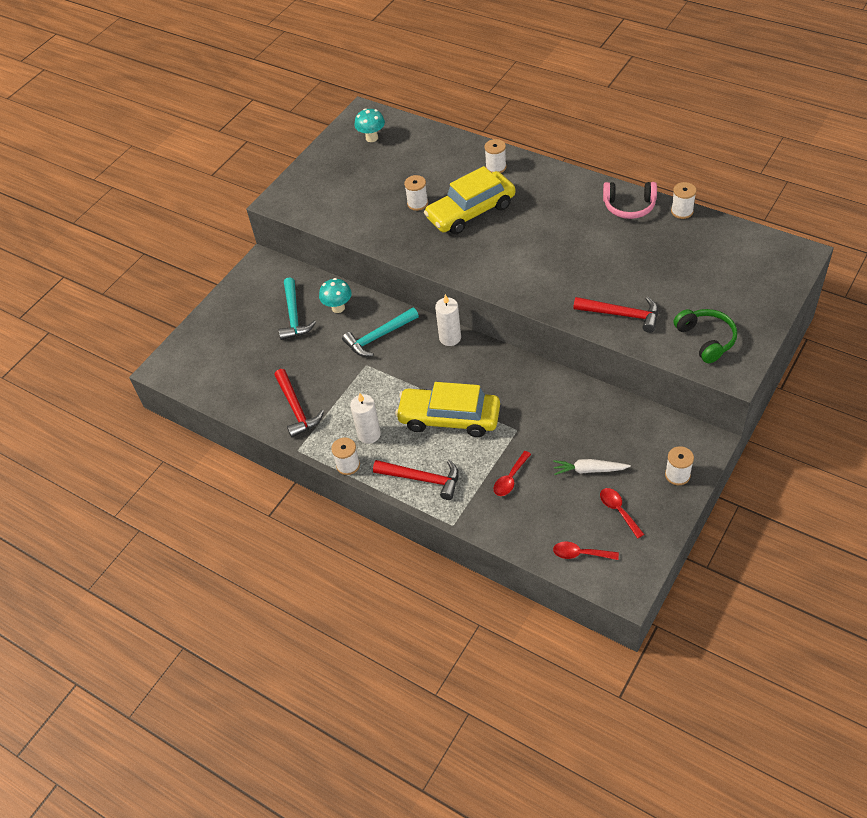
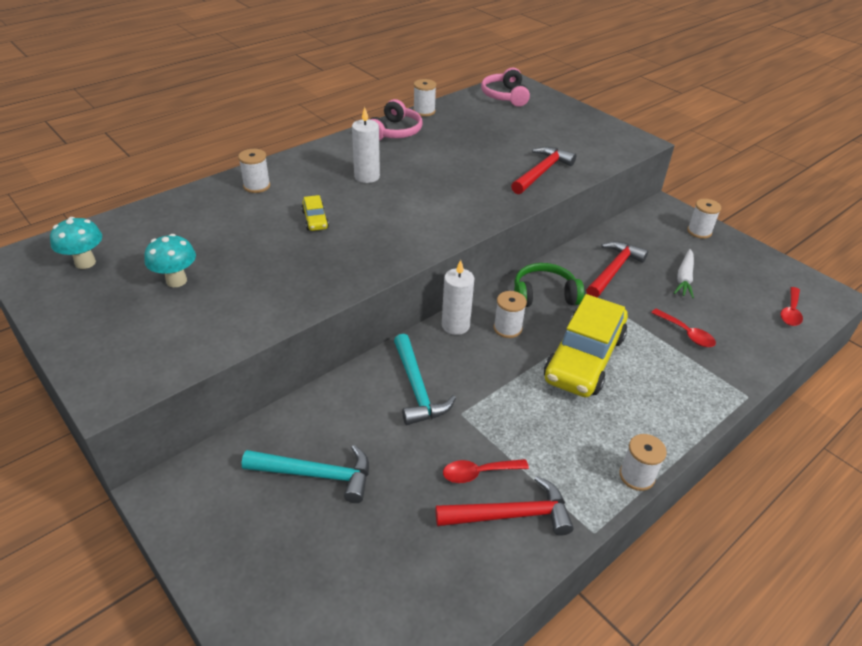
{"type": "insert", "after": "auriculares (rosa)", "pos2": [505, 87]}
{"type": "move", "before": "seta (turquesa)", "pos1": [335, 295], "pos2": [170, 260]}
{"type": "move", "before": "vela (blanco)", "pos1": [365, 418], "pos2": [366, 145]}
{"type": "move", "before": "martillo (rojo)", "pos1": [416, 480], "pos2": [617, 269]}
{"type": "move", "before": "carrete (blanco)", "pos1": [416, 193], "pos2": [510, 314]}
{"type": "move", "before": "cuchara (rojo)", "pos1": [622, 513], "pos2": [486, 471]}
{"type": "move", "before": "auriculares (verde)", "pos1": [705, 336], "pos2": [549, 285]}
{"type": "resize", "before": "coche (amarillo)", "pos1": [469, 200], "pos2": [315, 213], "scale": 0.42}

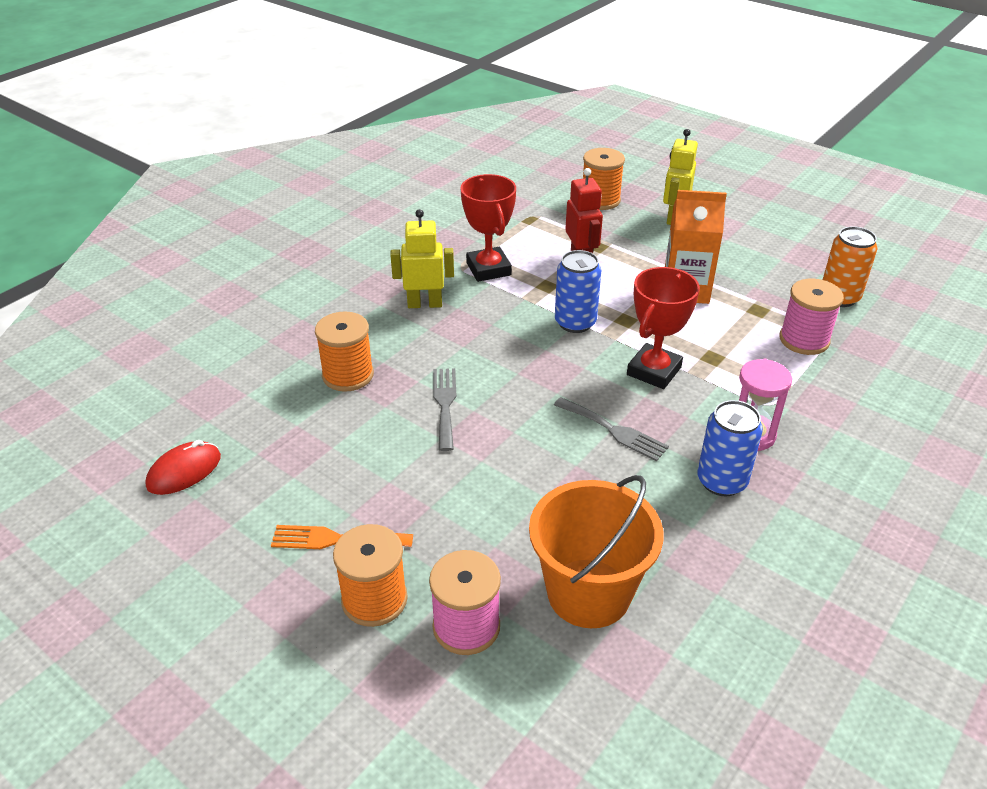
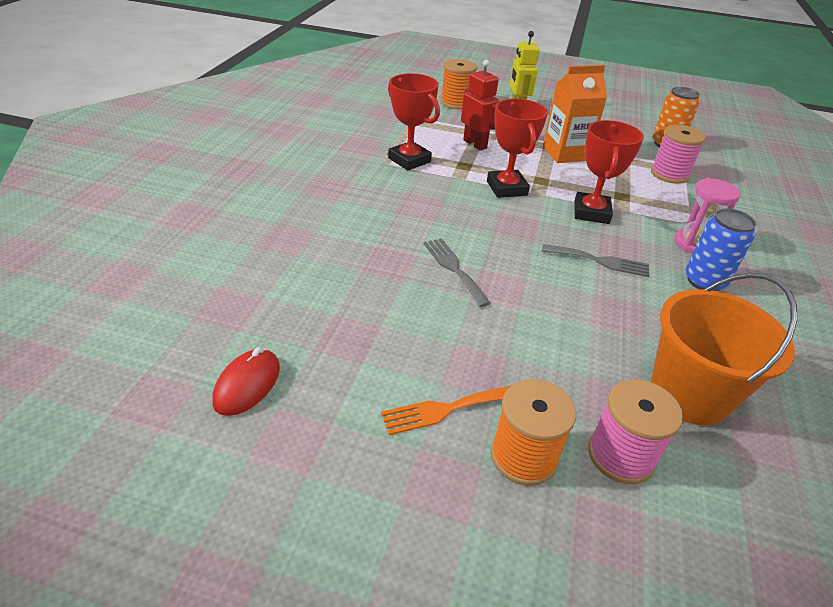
{"type": "delete", "before": "carrete (naranja)", "pos1": [344, 351]}
{"type": "delete", "before": "robot (amarillo)", "pos1": [422, 258]}
{"type": "replace", "before": "lata (azul)", "after": "trofeo (rojo)", "pos1": [578, 291], "pos2": [517, 148]}

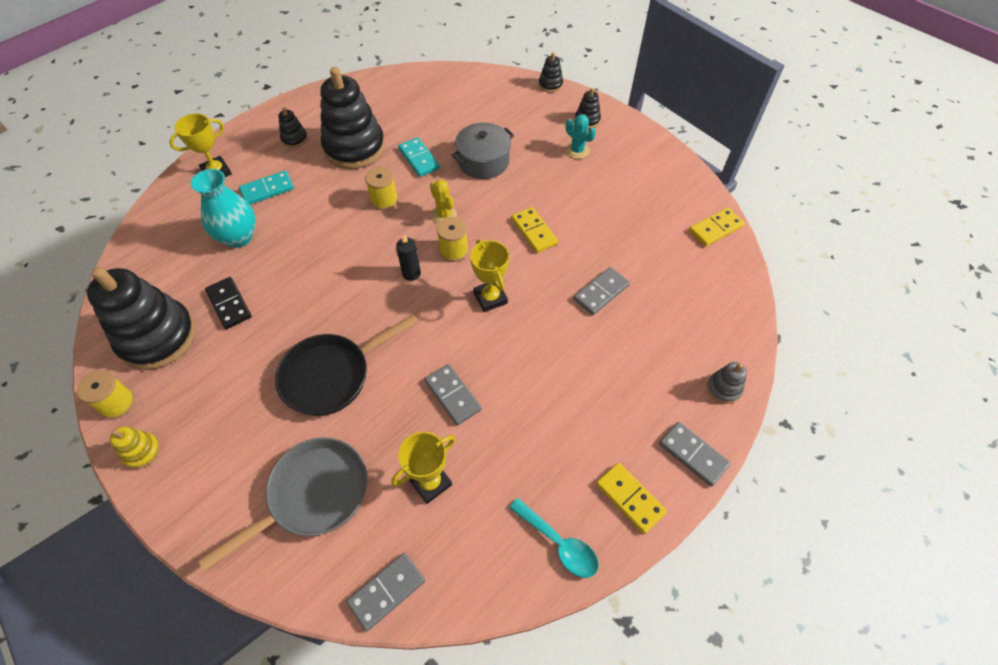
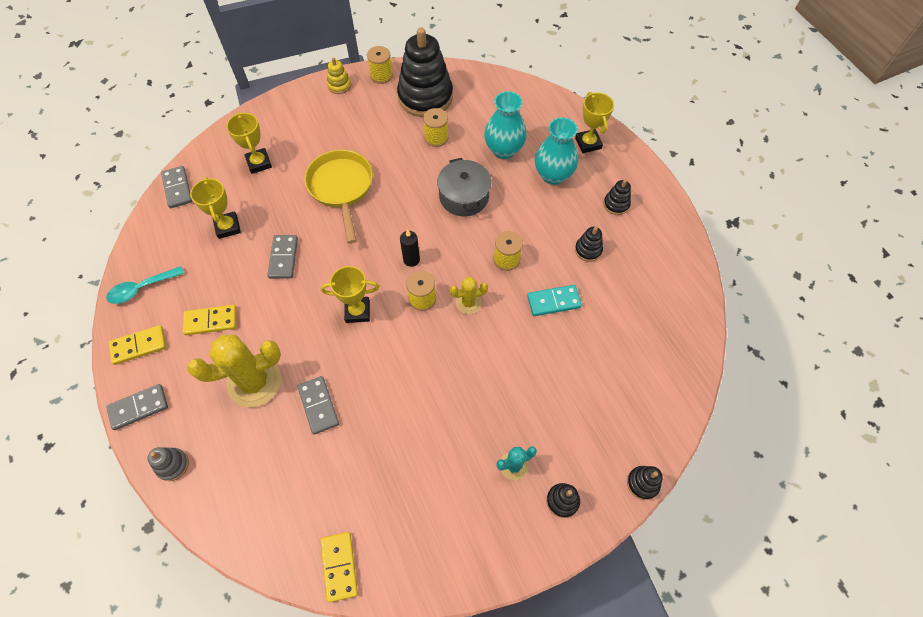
{"type": "insert", "after": "cactus (amarillo)", "pos2": [234, 371]}
{"type": "move", "before": "olla (gris)", "pos1": [483, 151], "pos2": [464, 187]}
{"type": "move", "before": "ficha de dominó (amarillo)", "pos1": [534, 230], "pos2": [209, 320]}
{"type": "replace", "before": "sartén (gris)", "after": "trofeo (amarillo)", "pos1": [282, 504], "pos2": [249, 143]}
{"type": "replace", "before": "ficha de dominó (negro)", "after": "carrete (amarillo)", "pos1": [228, 303], "pos2": [435, 127]}
{"type": "replace", "before": "ficha de dominó (turquesa)", "after": "florero (turquesa)", "pos1": [266, 188], "pos2": [556, 151]}
{"type": "recolor", "before": "sartén (negro)", "after": "sartén (amarillo)", "pos1": [347, 365], "pos2": [338, 197]}
{"type": "rotate", "before": "ficha de dominó (gris)", "pos1": [453, 394], "pos2": [282, 257], "turn": -75}
{"type": "resize", "before": "juguete apilable (negro)", "pos1": [352, 118], "pos2": [589, 244], "scale": 0.43}

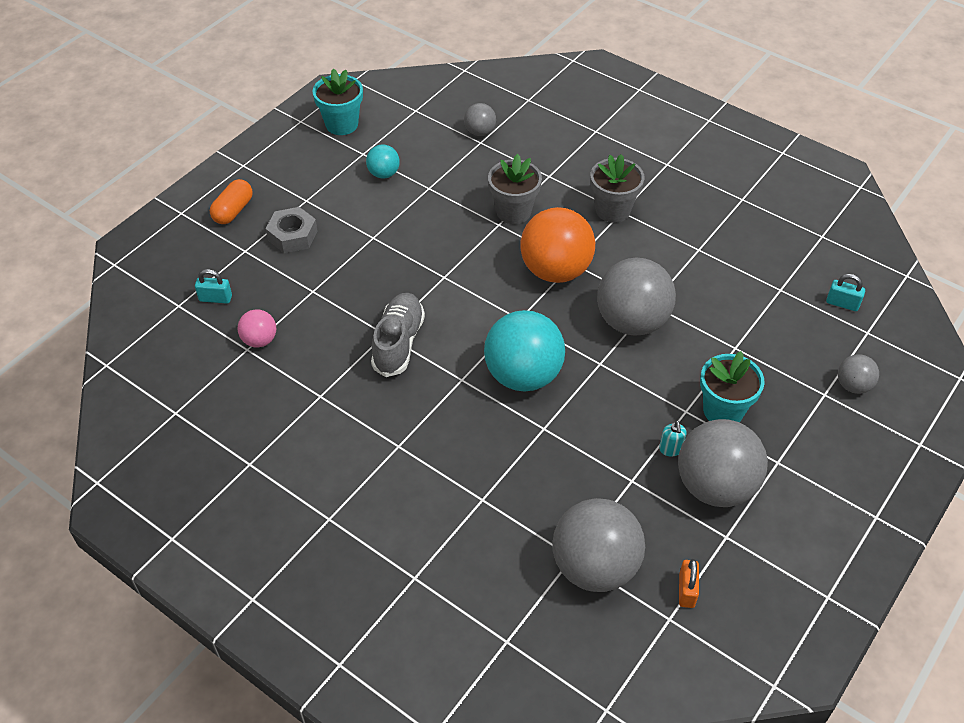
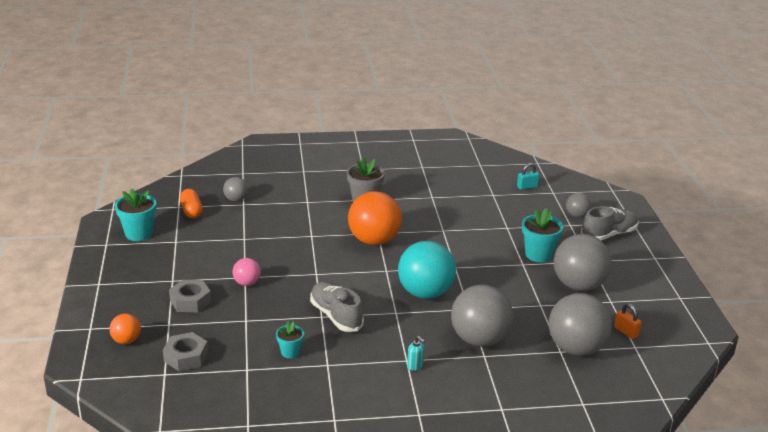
{"type": "delete", "before": "pelota (turquesa)", "pos1": [383, 161]}
{"type": "delete", "before": "maceta (gris)", "pos1": [515, 189]}
{"type": "insert", "after": "pelota (naranja)", "pos2": [125, 329]}
{"type": "insert", "after": "maceta (turquesa)", "pos2": [290, 340]}
{"type": "insert", "after": "zapato (gris)", "pos2": [610, 223]}
{"type": "move", "before": "cápsula (naranja)", "pos1": [231, 201], "pos2": [191, 203]}
{"type": "move", "before": "pelota (rosa)", "pos1": [257, 328], "pos2": [247, 272]}
{"type": "move", "before": "pelota (gris)", "pos1": [636, 297], "pos2": [482, 316]}
{"type": "move", "before": "dispensador de jabón (turquesa)", "pos1": [673, 439], "pos2": [416, 353]}
{"type": "replace", "before": "candado (turquesa)", "after": "tuerca (gris)", "pos1": [213, 286], "pos2": [185, 351]}

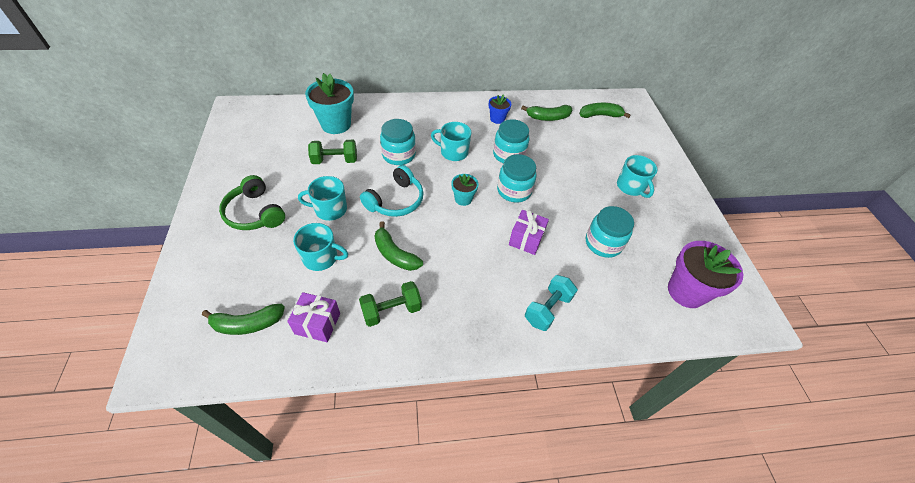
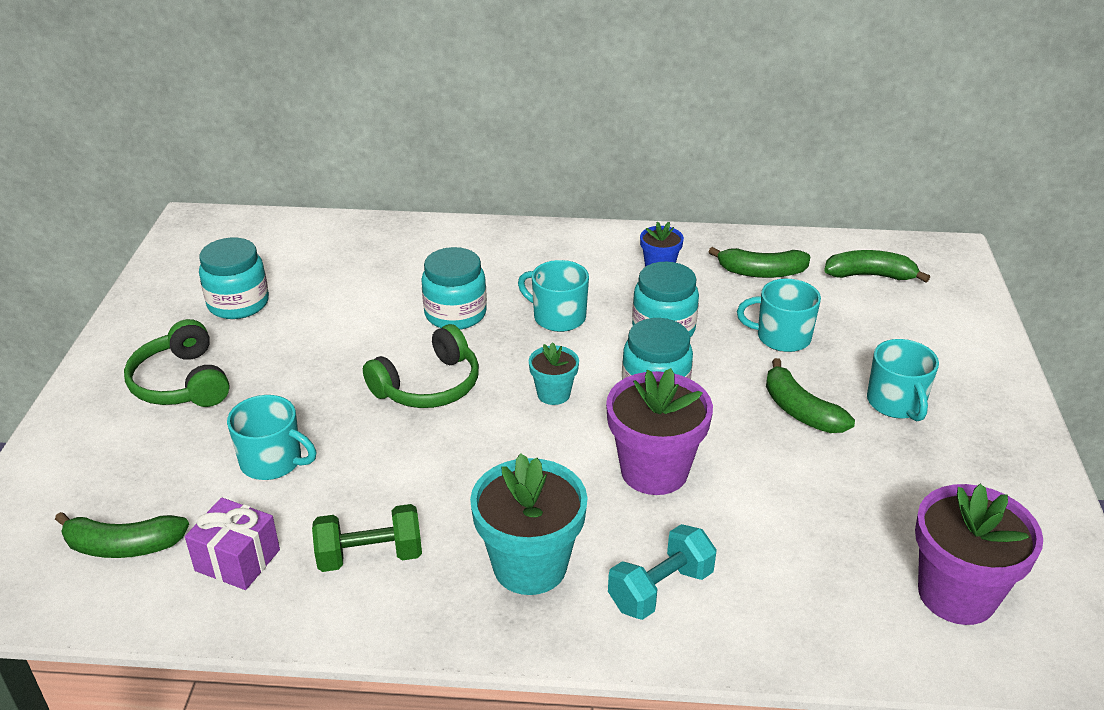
{"type": "delete", "before": "mancuerna (verde)", "pos1": [332, 152]}
{"type": "move", "before": "taza (turquesa)", "pos1": [322, 198], "pos2": [779, 315]}
{"type": "move", "before": "maceta (turquesa)", "pos1": [329, 103], "pos2": [529, 524]}
{"type": "move", "before": "plátano (verde)", "pos1": [398, 246], "pos2": [810, 395]}
{"type": "move", "before": "tarro (turquesa)", "pos1": [610, 232], "pos2": [234, 278]}
{"type": "replace", "before": "regalo (morado)", "after": "maceta (morado)", "pos1": [529, 232], "pos2": [659, 431]}
{"type": "recolor", "before": "auriculares (turquesa)", "after": "auriculares (verde)", "pos1": [391, 191], "pos2": [421, 366]}

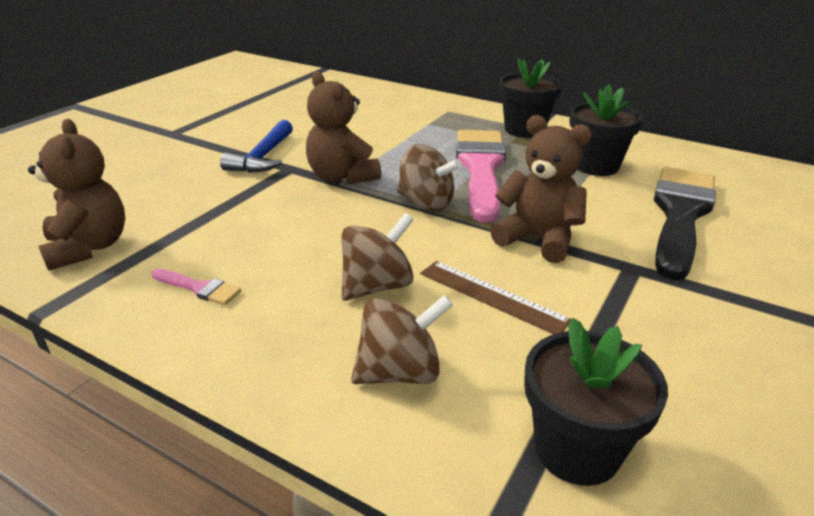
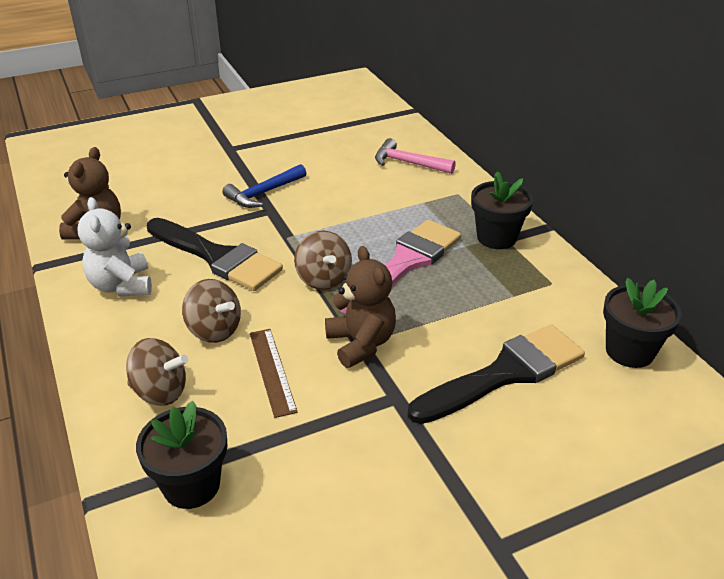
{"type": "delete", "before": "osito (marrón)", "pos1": [343, 127]}
{"type": "insert", "after": "pincel (negro)", "pos2": [215, 254]}
{"type": "insert", "after": "martillo (rosa)", "pos2": [415, 156]}
{"type": "move", "before": "maceta (negro)", "pos1": [606, 130], "pos2": [642, 323]}
{"type": "replace", "before": "pincel (rosa)", "after": "osito (blanco)", "pos1": [196, 287], "pos2": [114, 247]}
{"type": "rotate", "before": "peonza (marrón)", "pos1": [378, 257], "pos2": [211, 311], "turn": 45}

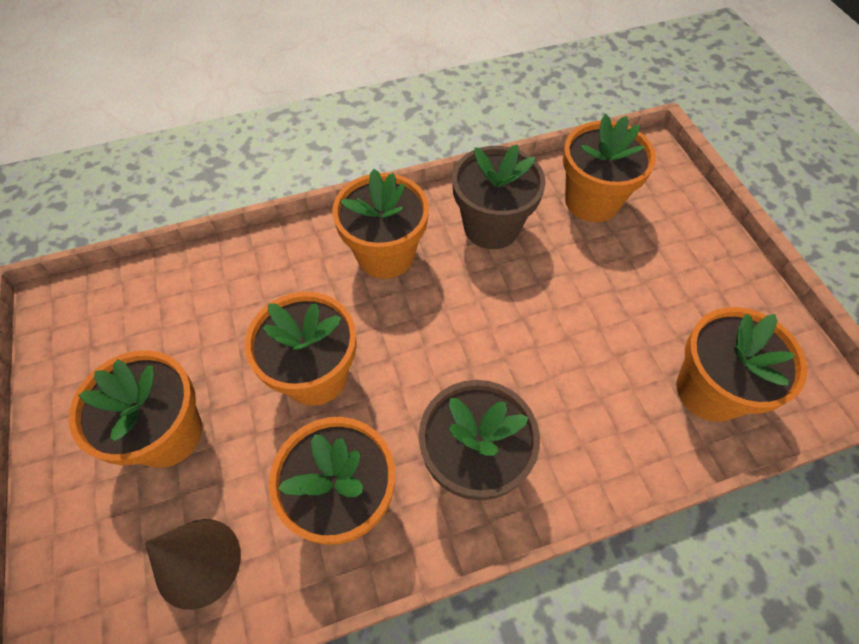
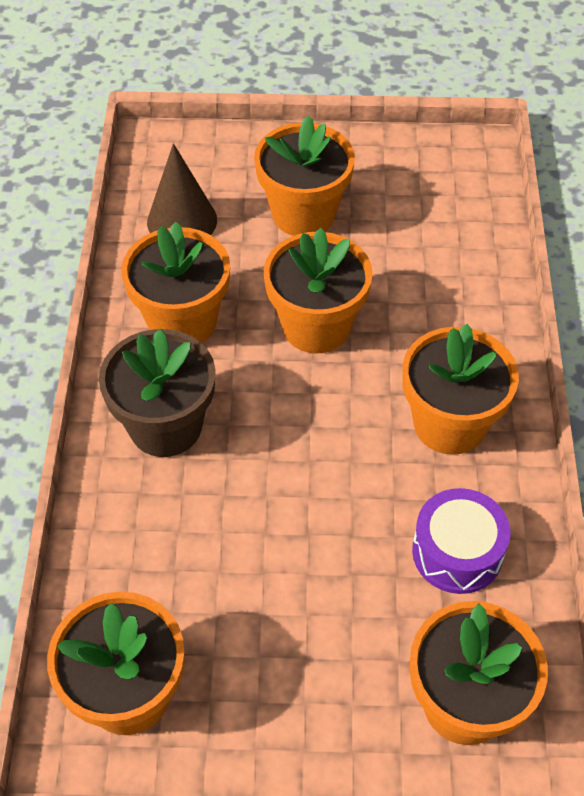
{"type": "replace", "before": "maceta (marrón)", "after": "tambor (morado)", "pos1": [499, 196], "pos2": [461, 541]}

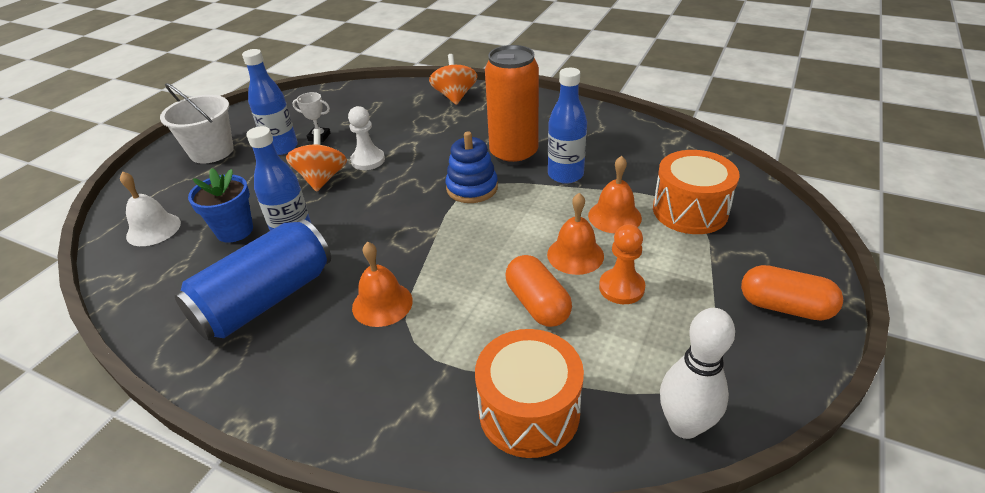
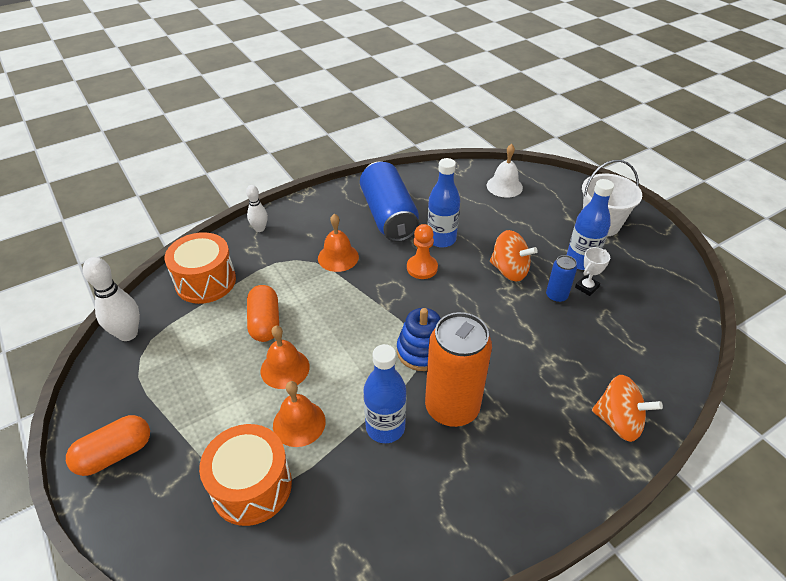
{"type": "delete", "before": "maceta (azul)", "pos1": [220, 205]}
{"type": "delete", "before": "peón (blanco)", "pos1": [366, 138]}
{"type": "insert", "after": "bolo (blanco)", "pos2": [257, 208]}
{"type": "insert", "after": "lata (azul)", "pos2": [561, 279]}
{"type": "move", "before": "peón (naranja)", "pos1": [622, 264], "pos2": [422, 251]}
{"type": "rotate", "before": "cápsula (naranja)", "pos1": [539, 291], "pos2": [263, 313], "turn": 75}

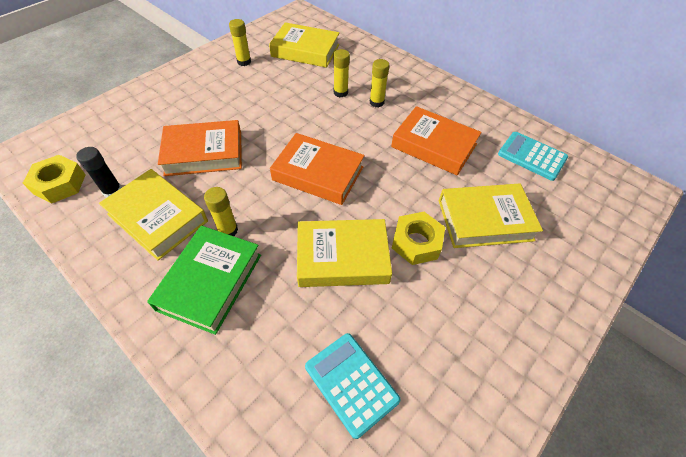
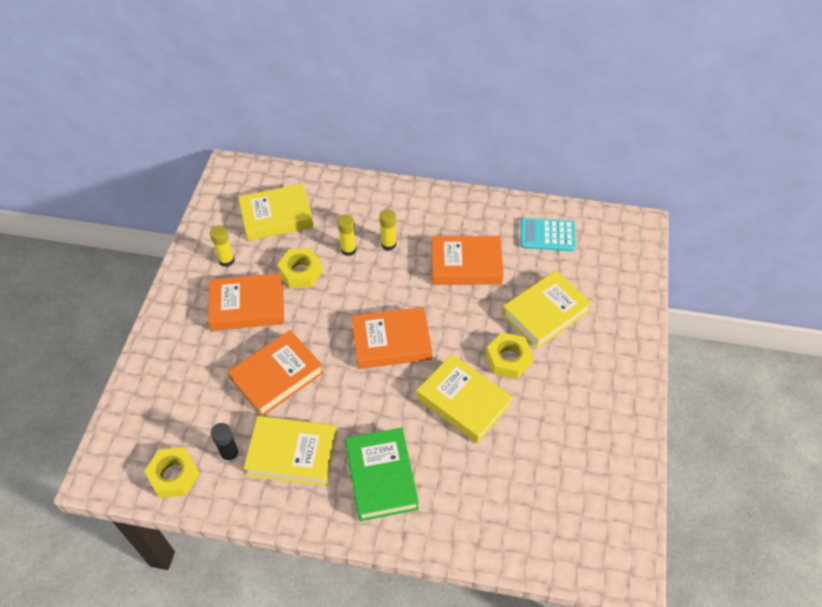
{"type": "delete", "before": "barra de pegamento (amarillo)", "pos1": [221, 211]}
{"type": "delete", "before": "calculadora (turquesa)", "pos1": [353, 386]}
{"type": "insert", "after": "libro (naranja)", "pos2": [246, 302]}
{"type": "insert", "after": "tuerca (amarillo)", "pos2": [300, 268]}
{"type": "rotate", "before": "libro (amarillo)", "pos1": [344, 253], "pos2": [465, 399], "turn": 75}

